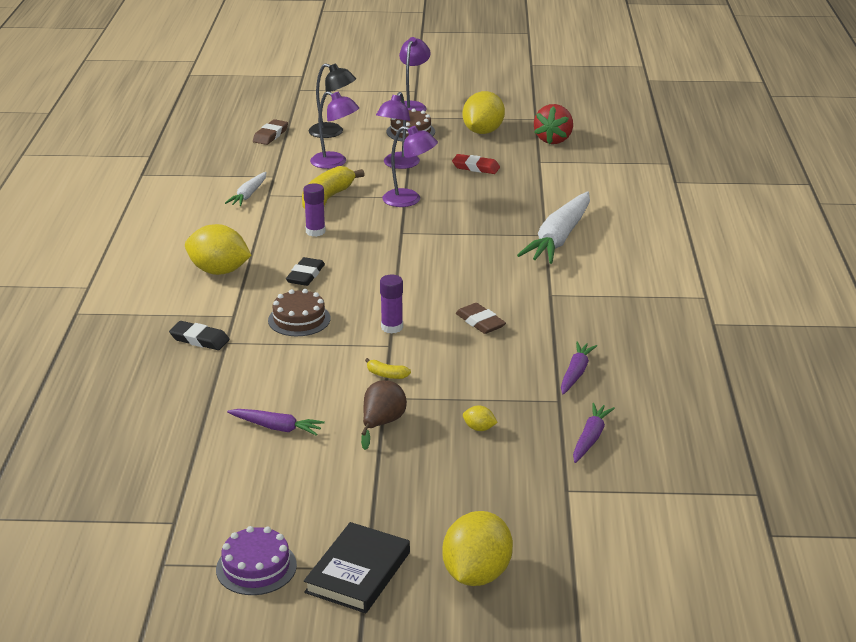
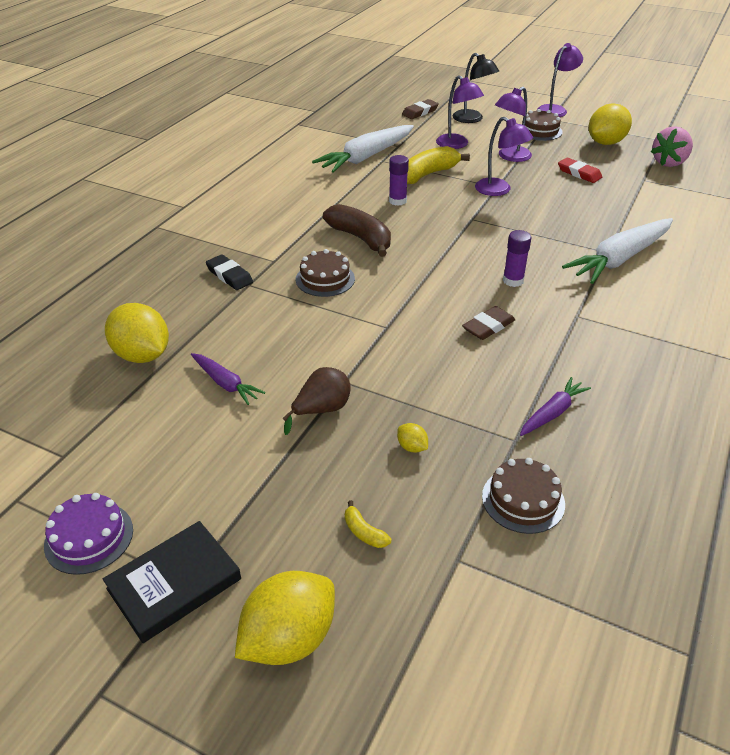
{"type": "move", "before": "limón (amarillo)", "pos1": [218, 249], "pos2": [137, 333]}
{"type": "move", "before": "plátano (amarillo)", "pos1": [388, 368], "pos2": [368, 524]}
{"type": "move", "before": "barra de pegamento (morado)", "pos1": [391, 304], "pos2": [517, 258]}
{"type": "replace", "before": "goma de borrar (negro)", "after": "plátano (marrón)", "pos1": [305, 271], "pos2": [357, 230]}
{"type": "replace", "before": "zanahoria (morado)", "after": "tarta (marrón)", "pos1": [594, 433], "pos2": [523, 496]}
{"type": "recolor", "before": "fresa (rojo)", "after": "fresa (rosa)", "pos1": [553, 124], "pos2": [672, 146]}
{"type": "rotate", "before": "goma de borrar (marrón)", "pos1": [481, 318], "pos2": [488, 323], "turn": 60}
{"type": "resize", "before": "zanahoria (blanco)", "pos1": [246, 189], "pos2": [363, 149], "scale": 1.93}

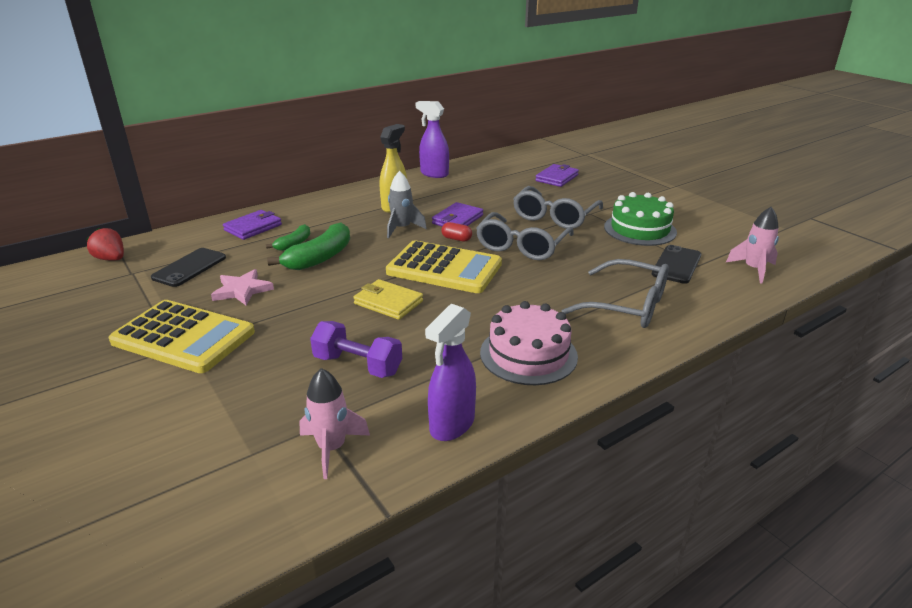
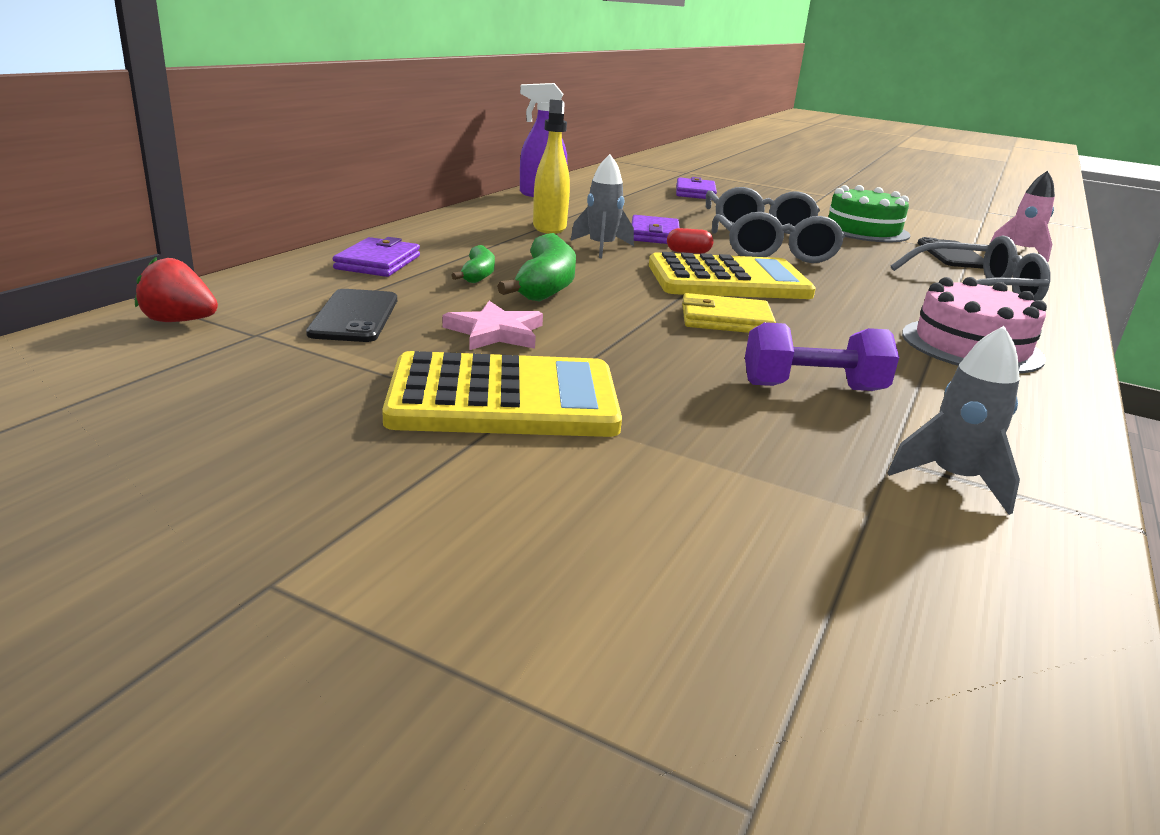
{"type": "delete", "before": "pulverizador (morado)", "pos1": [450, 372]}
{"type": "recolor", "before": "cohete (rosa)", "after": "cohete (gris)", "pos1": [334, 423], "pos2": [954, 420]}

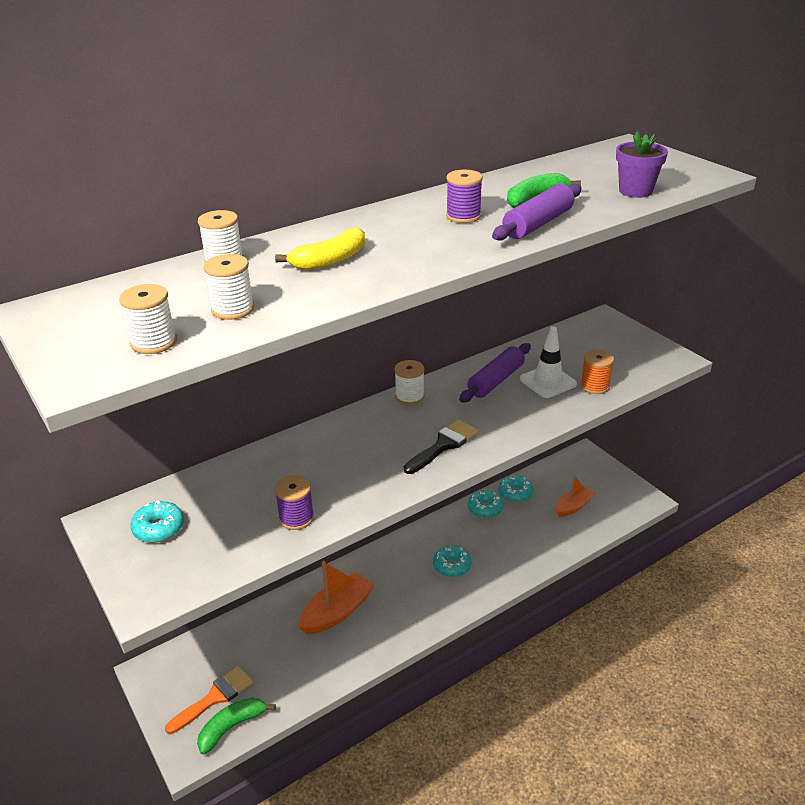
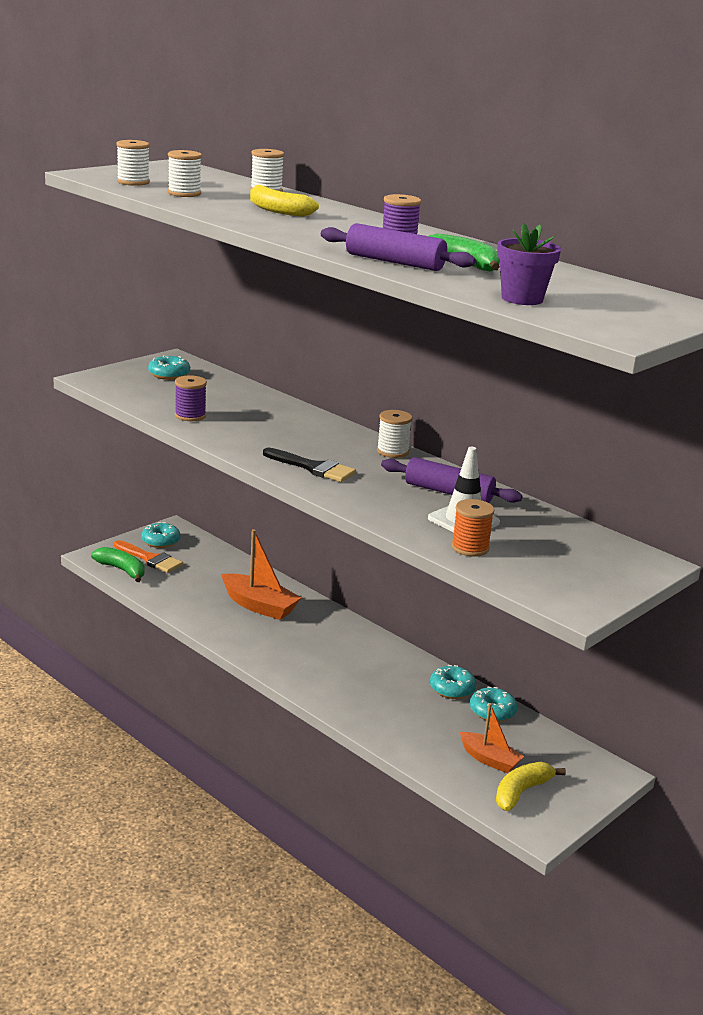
{"type": "insert", "after": "plátano (amarillo)", "pos2": [531, 786]}
{"type": "move", "before": "rosquilla (turquesa)", "pos1": [452, 561], "pos2": [160, 535]}

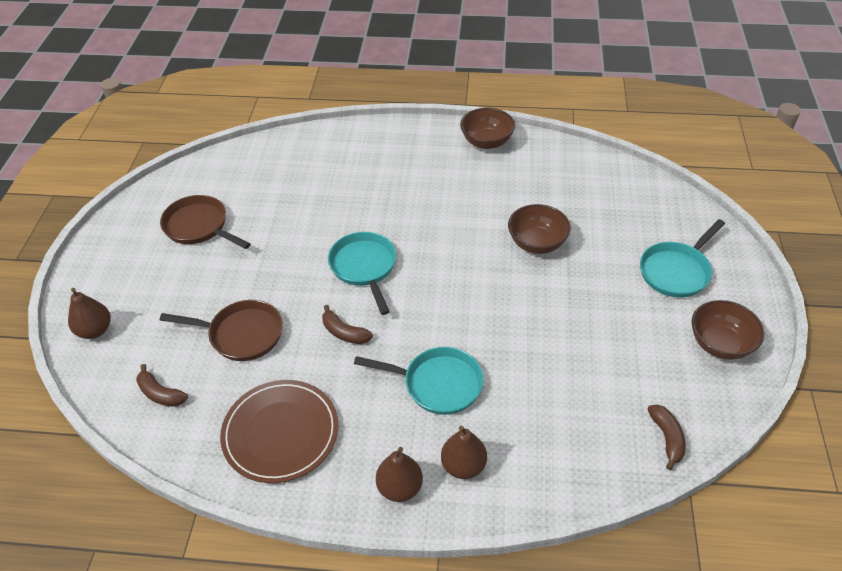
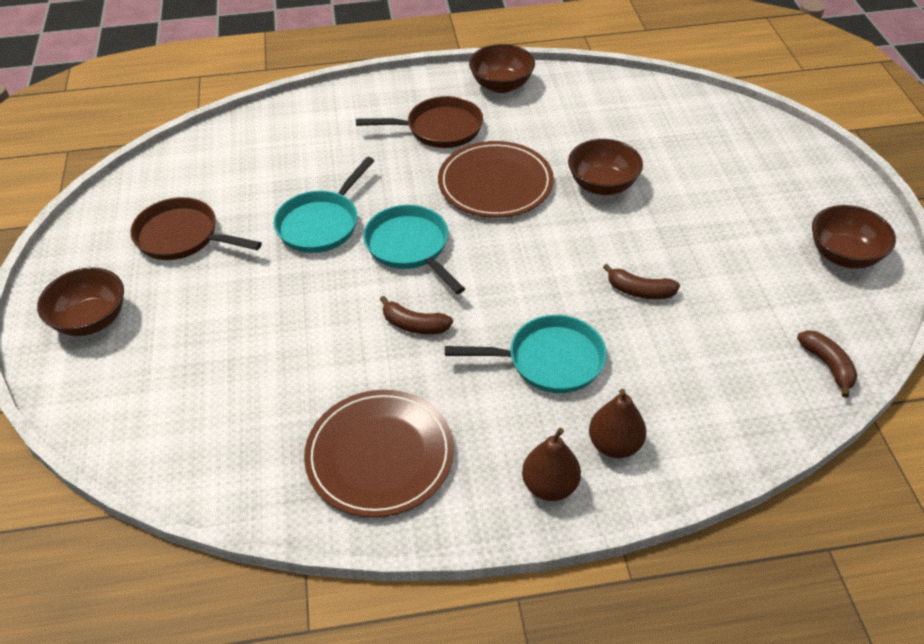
{"type": "delete", "before": "pera (marrón)", "pos1": [89, 313]}
{"type": "insert", "after": "cuenco (marrón)", "pos2": [80, 301]}
{"type": "insert", "after": "plato (marrón)", "pos2": [496, 179]}
{"type": "move", "before": "plátano (marrón)", "pos1": [162, 385], "pos2": [641, 281]}
{"type": "move", "before": "sartén (marrón)", "pos1": [221, 330], "pos2": [419, 122]}
{"type": "move", "before": "sartén (turquesa)", "pos1": [682, 258], "pos2": [324, 205]}

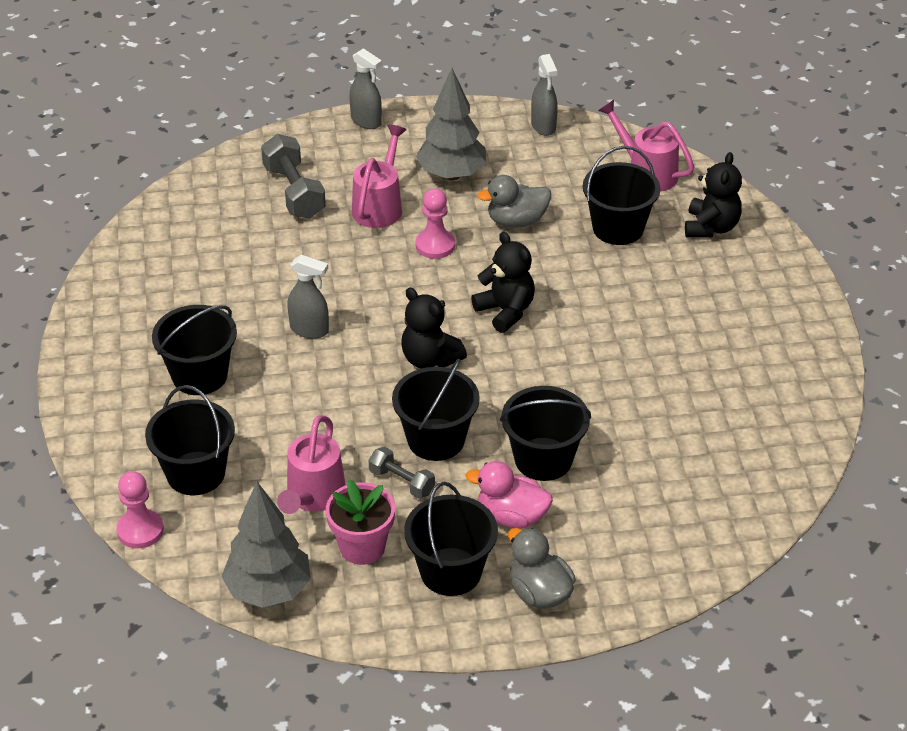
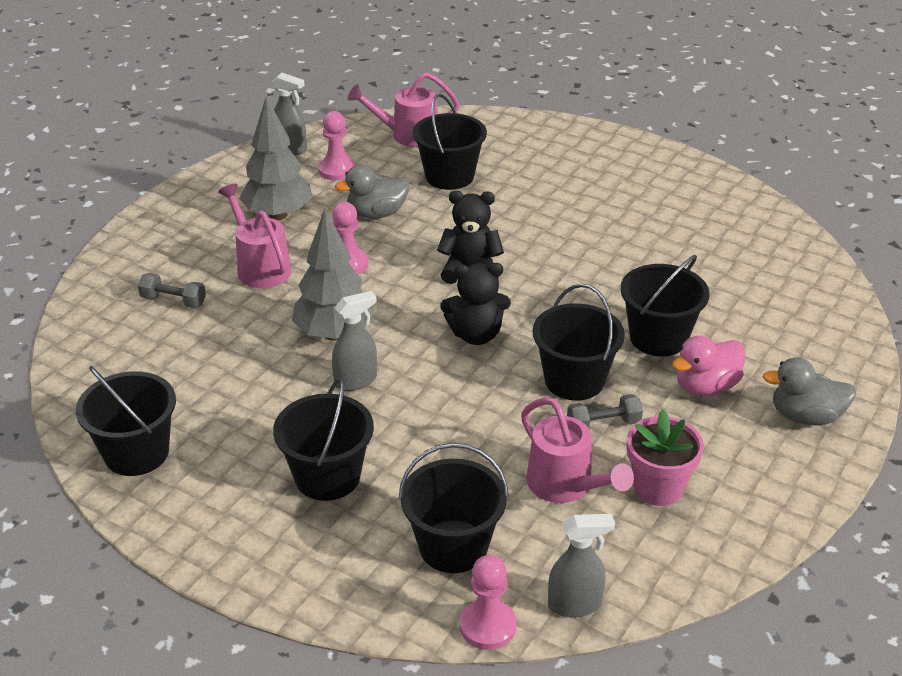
{"type": "delete", "before": "osito (negro)", "pos1": [713, 194]}
{"type": "insert", "after": "peón (rosa)", "pos2": [337, 146]}
{"type": "move", "before": "árbol (gris)", "pos1": [266, 545], "pos2": [333, 275]}
{"type": "move", "before": "pulverizador (gris)", "pos1": [365, 88], "pos2": [581, 566]}
{"type": "move", "before": "balde (negro)", "pos1": [451, 538], "pos2": [126, 421]}
{"type": "rotate", "before": "pato (gris)", "pos1": [514, 201], "pos2": [372, 192], "turn": 45}
{"type": "resize", "before": "mancuerna (gris)", "pos1": [293, 176], "pos2": [172, 290], "scale": 0.59}

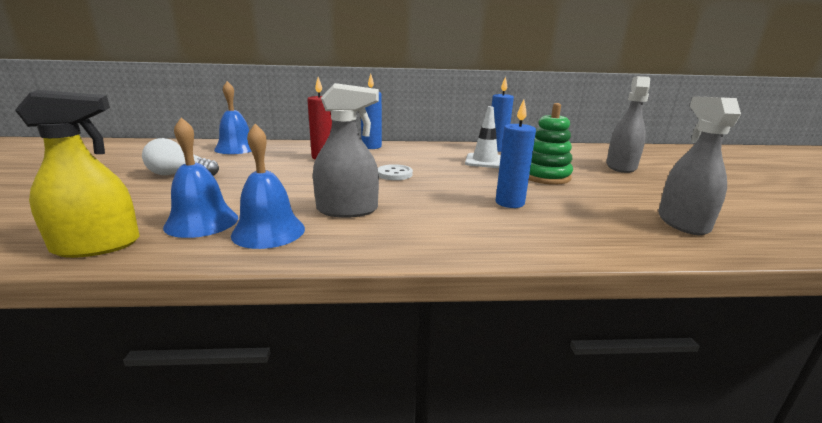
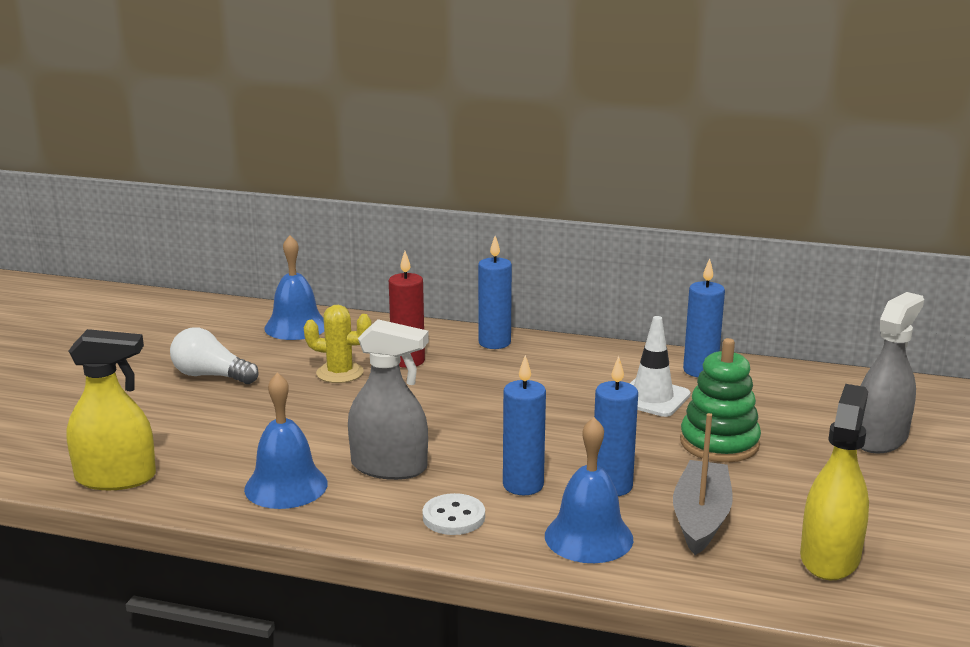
{"type": "insert", "after": "cactus (amarillo)", "pos2": [338, 344]}
{"type": "insert", "after": "vela (azul)", "pos2": [524, 425]}
{"type": "insert", "after": "barco (gris)", "pos2": [703, 484]}
{"type": "move", "before": "campana (azul)", "pos1": [200, 177], "pos2": [589, 490]}
{"type": "move", "before": "botón (blanco)", "pos1": [395, 172], "pos2": [454, 514]}
{"type": "recolor", "before": "pulverizador (gris)", "after": "pulverizador (amarillo)", "pos1": [699, 165], "pos2": [834, 482]}

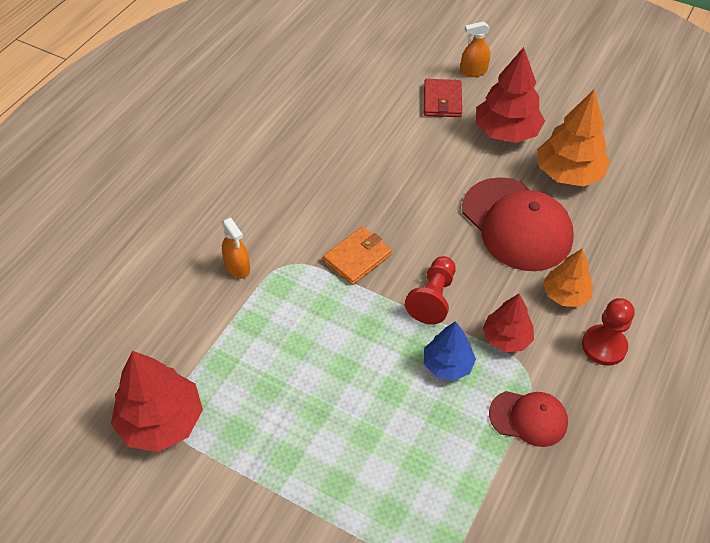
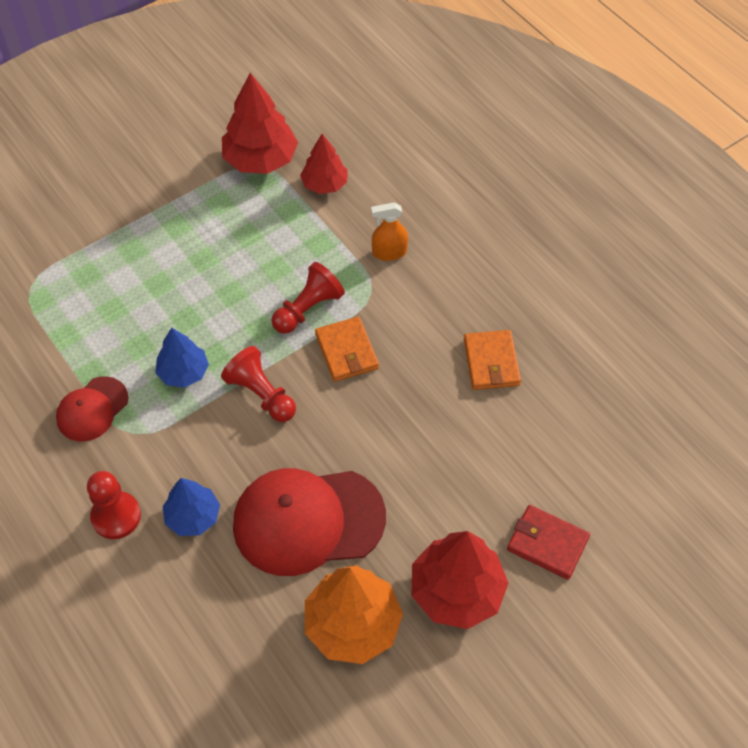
{"type": "delete", "before": "pulverizador (naranja)", "pos1": [475, 49]}
{"type": "insert", "after": "peón (rojo)", "pos2": [308, 298]}
{"type": "insert", "after": "cartera (naranja)", "pos2": [492, 360]}
{"type": "move", "before": "árbol (rojo)", "pos1": [508, 323], "pos2": [324, 164]}
{"type": "recolor", "before": "árbol (naranja)", "after": "árbol (azul)", "pos1": [568, 278], "pos2": [191, 507]}

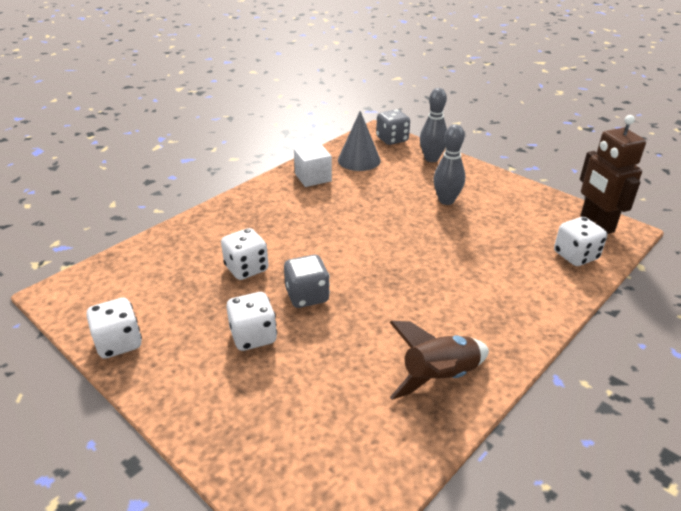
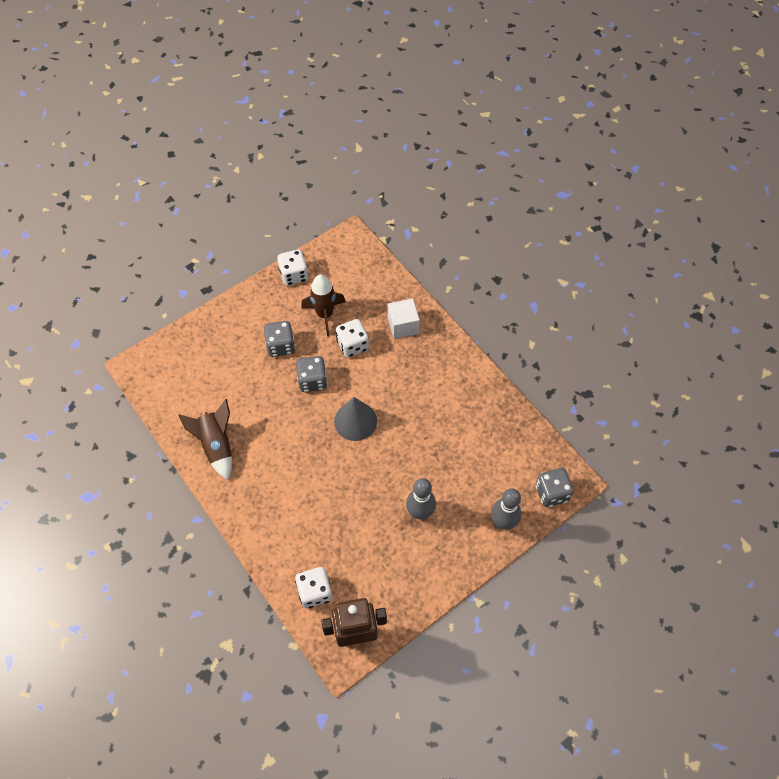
{"type": "insert", "after": "cohete (marrón)", "pos2": [323, 305]}
{"type": "move", "before": "cubo (blanco)", "pos1": [313, 165], "pos2": [403, 318]}
{"type": "move", "before": "cono (gris)", "pos1": [359, 141], "pos2": [355, 419]}
{"type": "recolor", "before": "dado (blanco)", "after": "dado (gris)", "pos1": [251, 321], "pos2": [279, 339]}

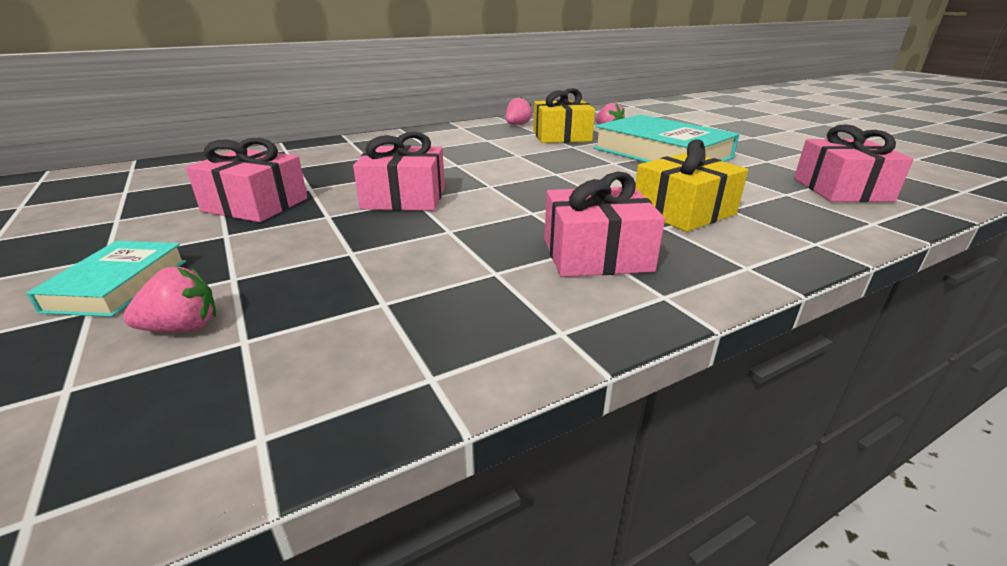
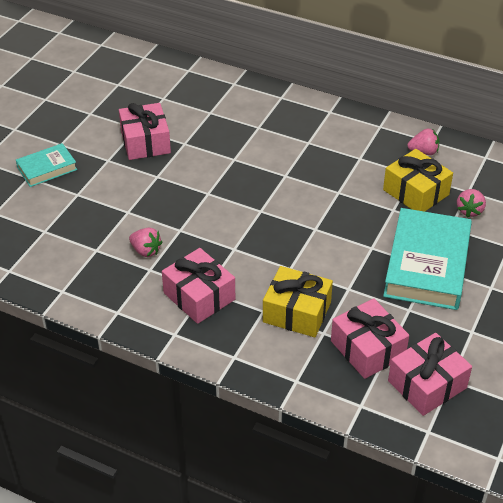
{"type": "move", "before": "fresa (rosa)", "pos1": [169, 300], "pos2": [145, 242]}
{"type": "move", "before": "regalo (rosa)", "pos1": [399, 171], "pos2": [370, 338]}

